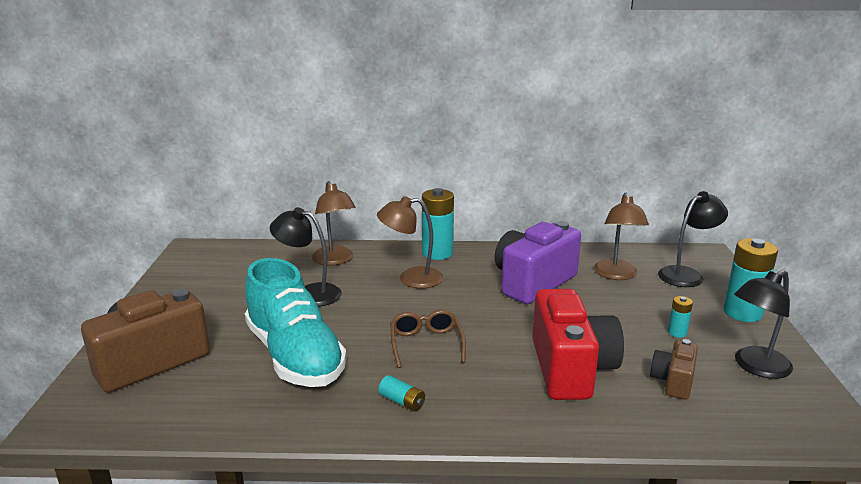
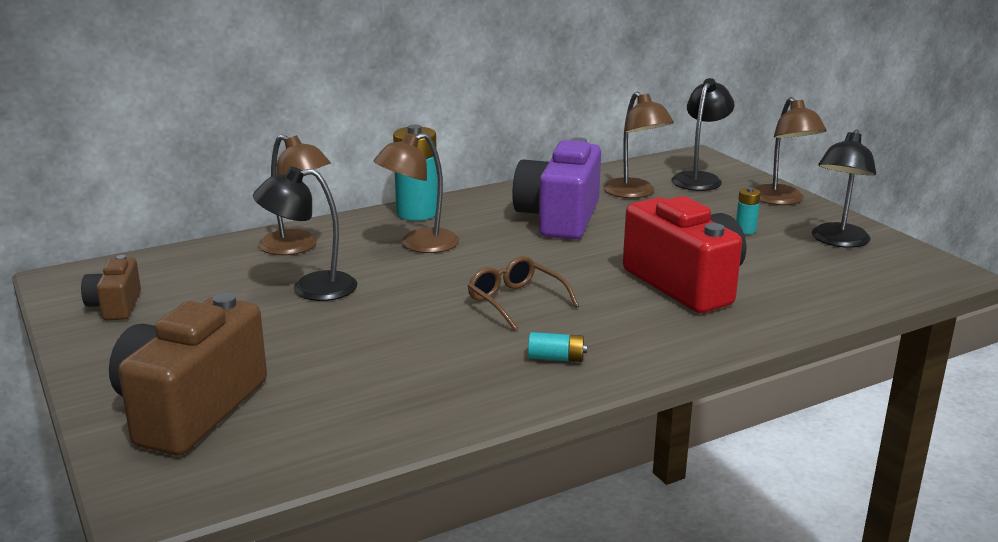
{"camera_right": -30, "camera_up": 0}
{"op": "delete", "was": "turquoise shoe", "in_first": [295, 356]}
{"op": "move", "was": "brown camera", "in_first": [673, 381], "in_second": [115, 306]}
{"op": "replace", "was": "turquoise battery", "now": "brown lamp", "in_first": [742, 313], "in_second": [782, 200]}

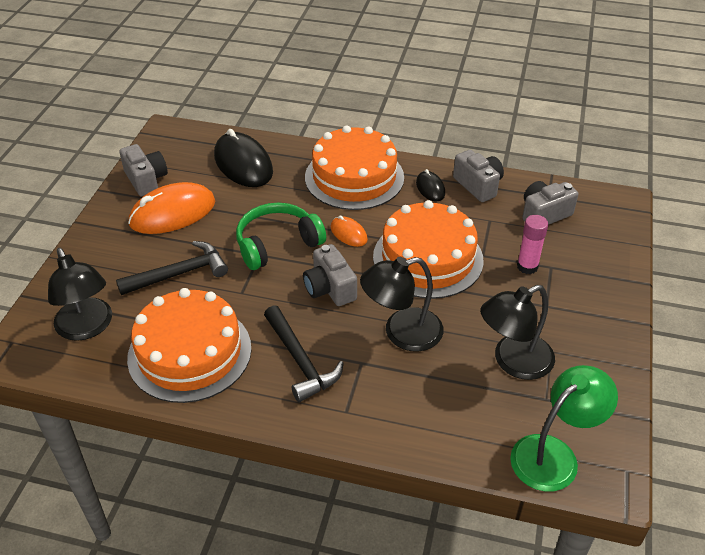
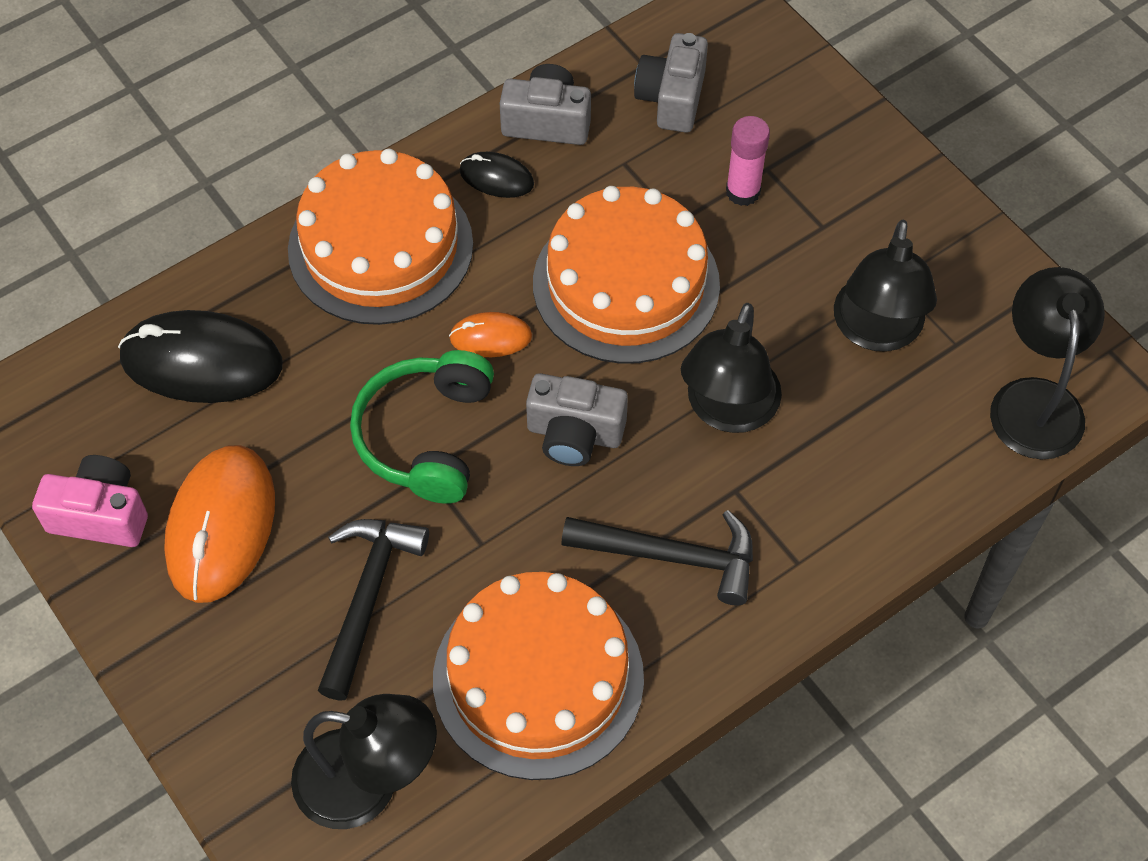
{"camera_right": -50, "camera_up": 15}
{"op": "recolor", "was": "grey camera", "now": "pink camera", "in_first": [146, 180], "in_second": [100, 515]}
{"op": "recolor", "was": "green lamp", "now": "black lamp", "in_first": [554, 454], "in_second": [1035, 400]}

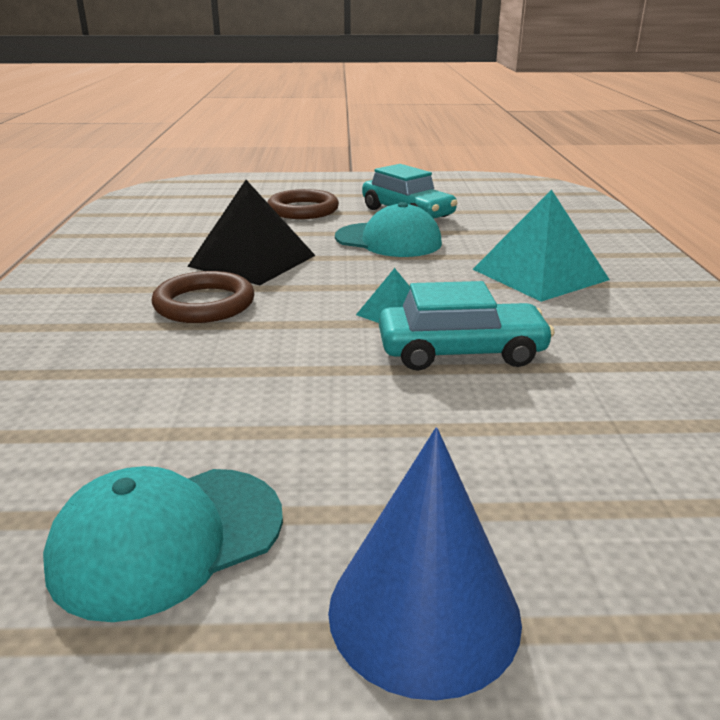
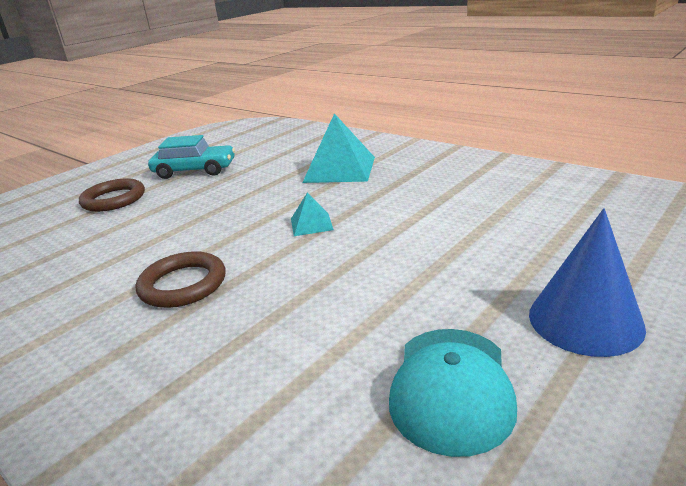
{"camera_right": -45, "camera_up": 0}
{"op": "delete", "was": "black pyramid", "in_first": [252, 260]}
{"op": "delete", "was": "turquoise cap", "in_first": [388, 240]}
{"op": "delete", "was": "turquoise car", "in_first": [461, 352]}

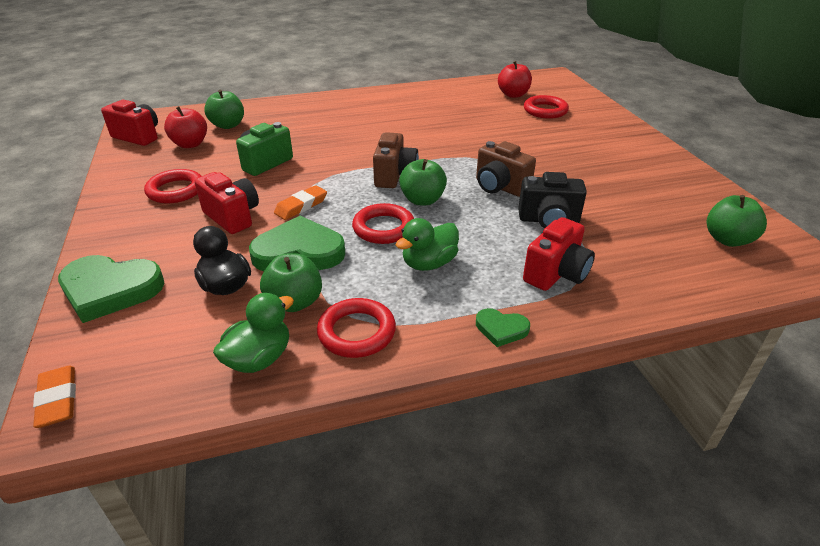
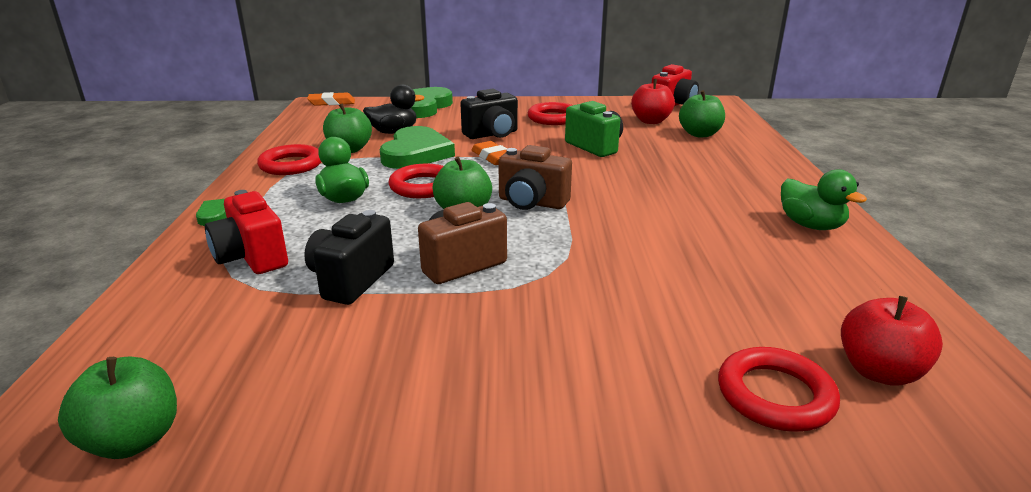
{"camera_right": 105, "camera_up": -10}
{"op": "move", "was": "green duck", "in_first": [259, 358], "in_second": [810, 225]}
{"op": "recolor", "was": "red camera", "now": "black camera", "in_first": [232, 217], "in_second": [492, 134]}

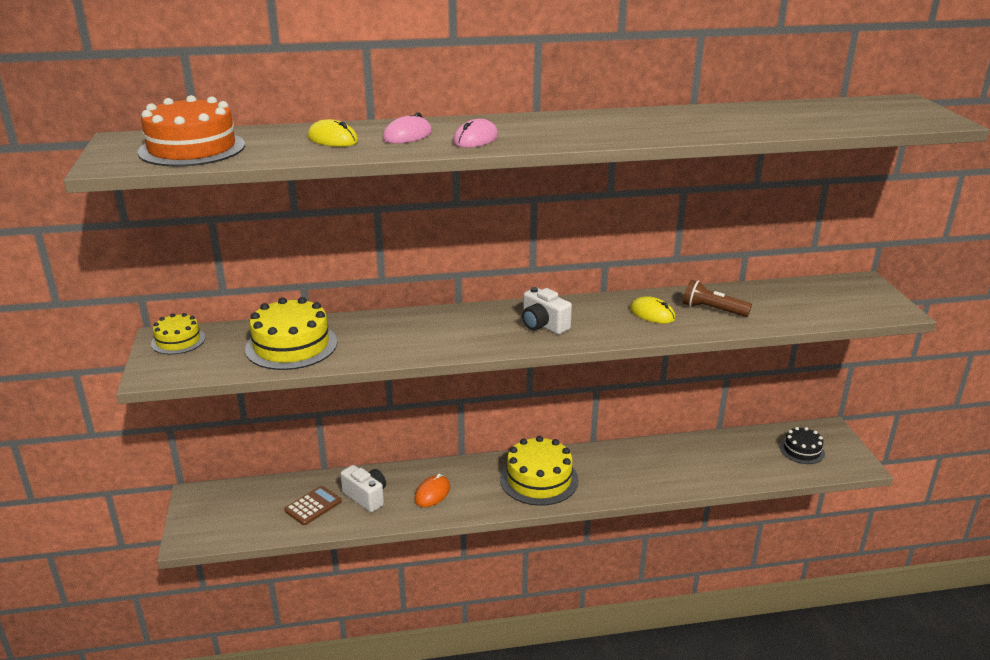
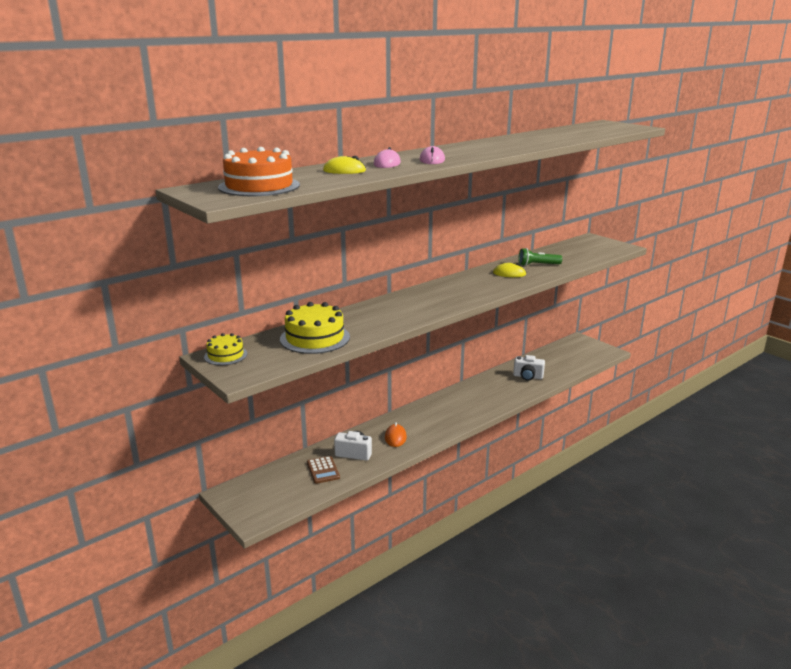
{"camera_right": -30, "camera_up": -5}
{"op": "delete", "was": "yellow cake", "in_first": [539, 479]}
{"op": "delete", "was": "black cake", "in_first": [802, 450]}
{"op": "move", "was": "white camera", "in_first": [543, 325], "in_second": [528, 377]}
{"op": "recolor", "was": "brown flashlight", "now": "green flashlight", "in_first": [712, 310], "in_second": [537, 265]}
{"op": "rotate", "was": "brown calculator", "in_first": [313, 506], "in_second": [323, 470], "clockwise": 150}

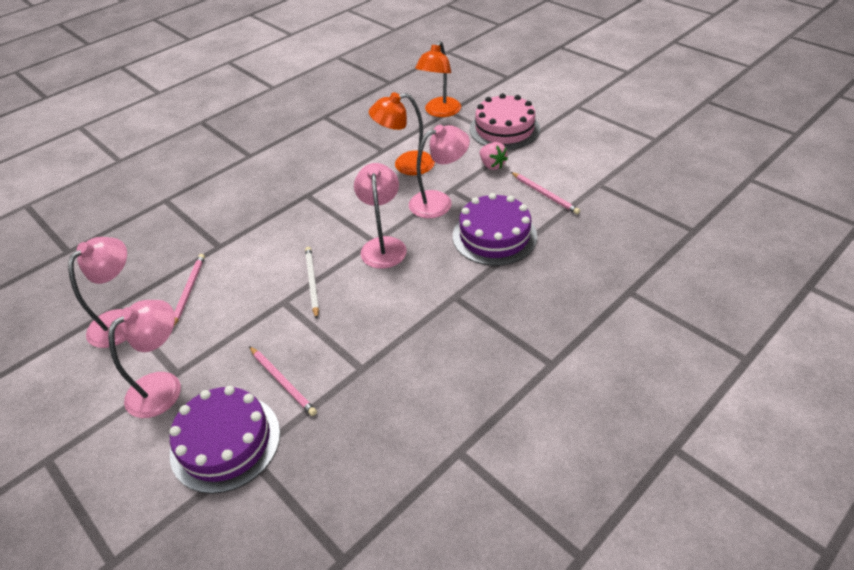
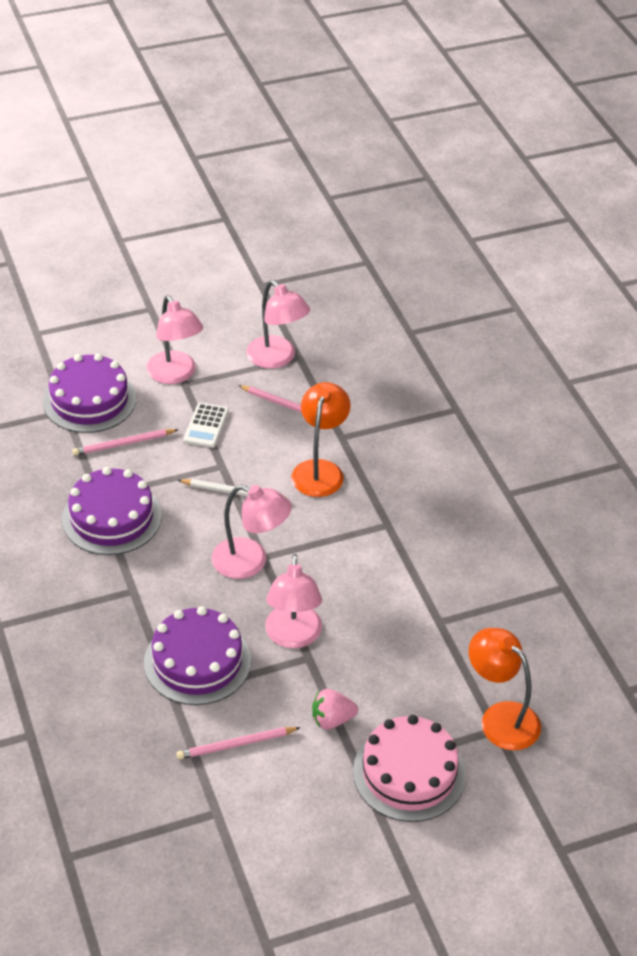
{"camera_right": 110, "camera_up": 0}
{"op": "insert", "now": "purple cake", "in_second": [111, 517]}
{"op": "insert", "now": "white calculator", "in_second": [206, 426]}
{"op": "move", "was": "orange lamp", "in_first": [405, 165], "in_second": [320, 470]}

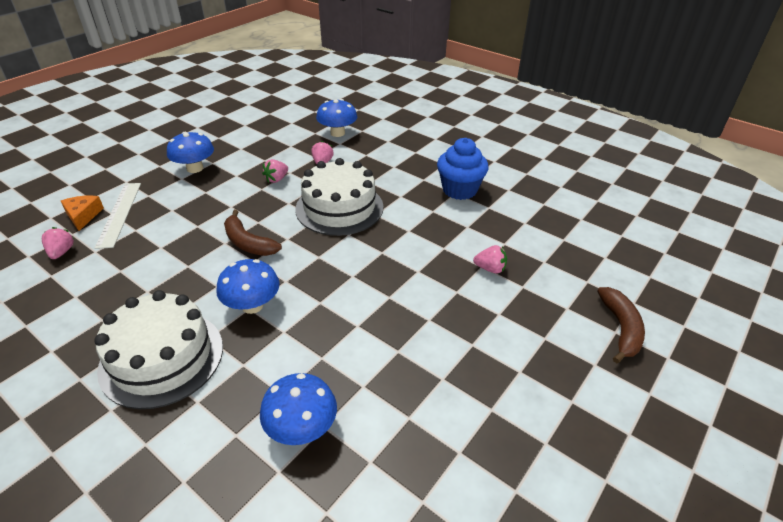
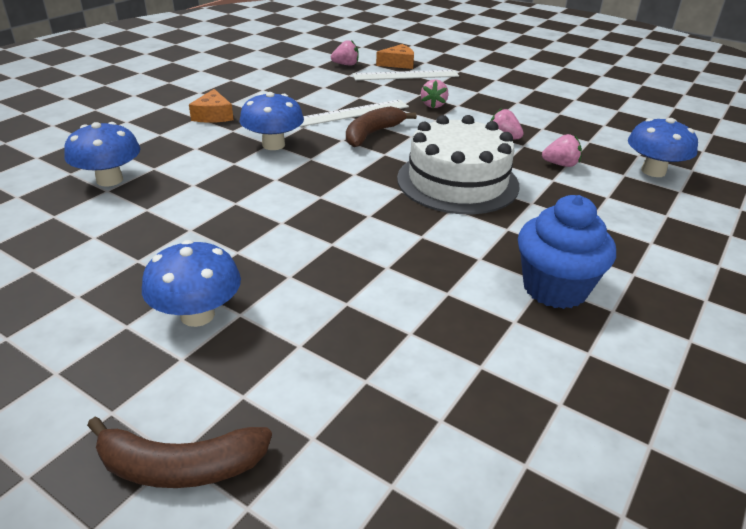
{"camera_right": 85, "camera_up": -5}
{"op": "insert", "now": "white ruler", "in_second": [352, 113]}
{"op": "move", "was": "blue mushroom", "in_first": [195, 168], "in_second": [197, 315]}
{"op": "move", "was": "pink strawberry", "in_first": [490, 269], "in_second": [433, 105]}
{"op": "replace", "was": "white cake", "now": "orange cheese", "in_first": [162, 357], "in_second": [213, 115]}

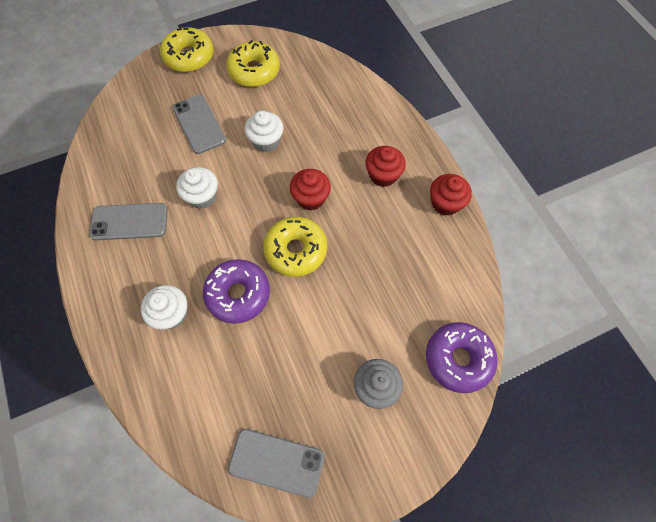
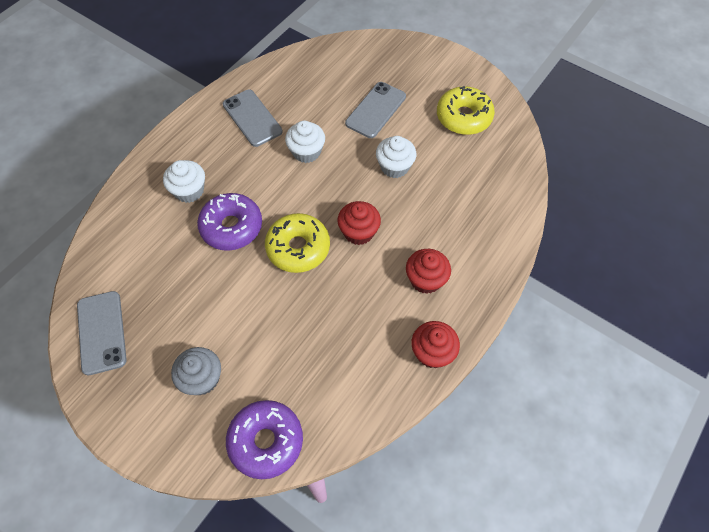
{"camera_right": 60, "camera_up": -5}
{"op": "delete", "was": "yellow donut", "in_first": [189, 57]}

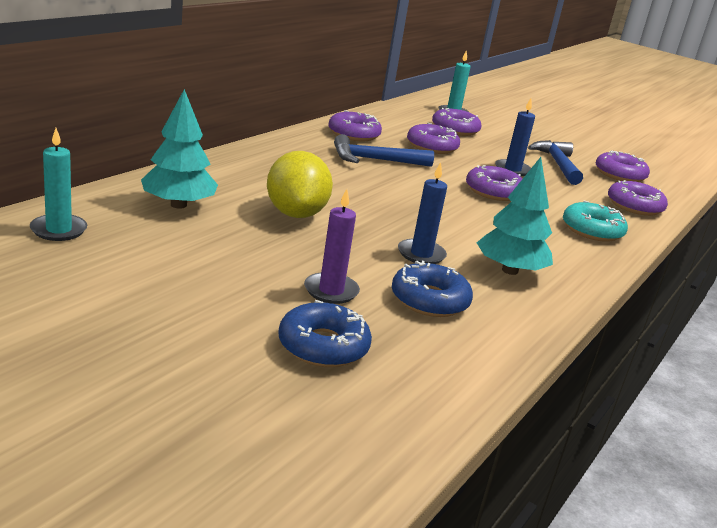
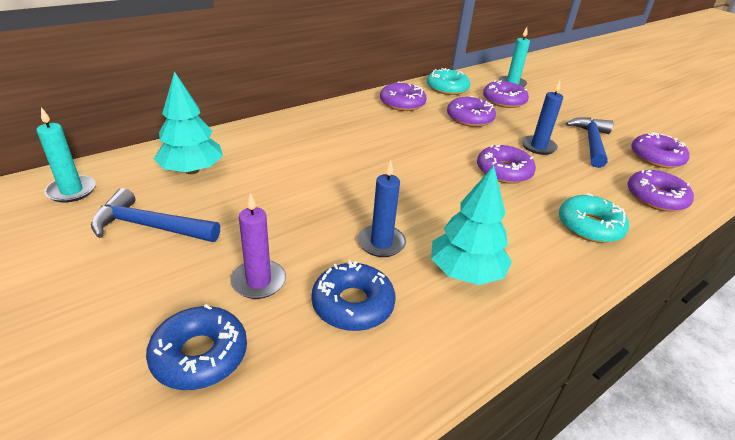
{"camera_right": 20, "camera_up": 10}
{"op": "delete", "was": "yellow lemon", "in_first": [296, 213]}
{"op": "insert", "now": "turquoise donut", "in_second": [447, 88]}
{"op": "move", "was": "blue hammer", "in_first": [375, 160], "in_second": [150, 226]}

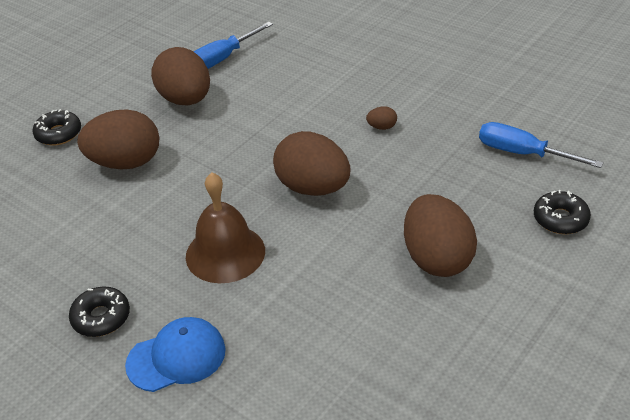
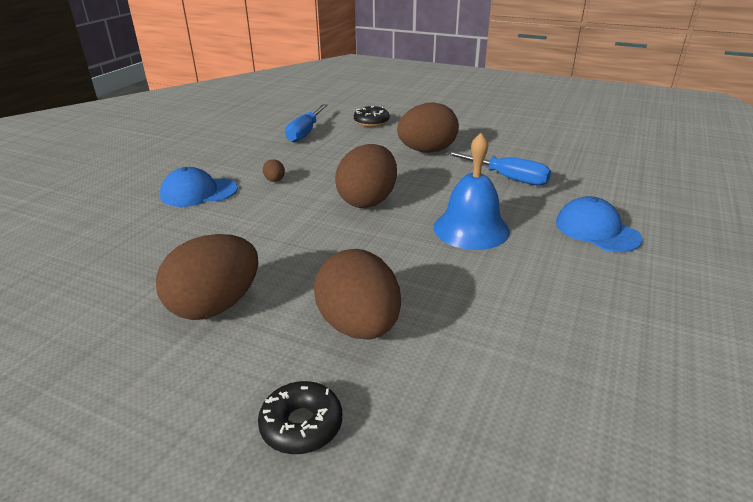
{"camera_right": -105, "camera_up": -10}
{"op": "delete", "was": "black donut", "in_first": [101, 317]}
{"op": "insert", "now": "blue cap", "in_second": [199, 192]}
{"op": "move", "was": "blue screwdriver", "in_first": [222, 59], "in_second": [507, 178]}
{"op": "recolor", "was": "brown bell", "now": "blue bell", "in_first": [225, 253], "in_second": [471, 229]}

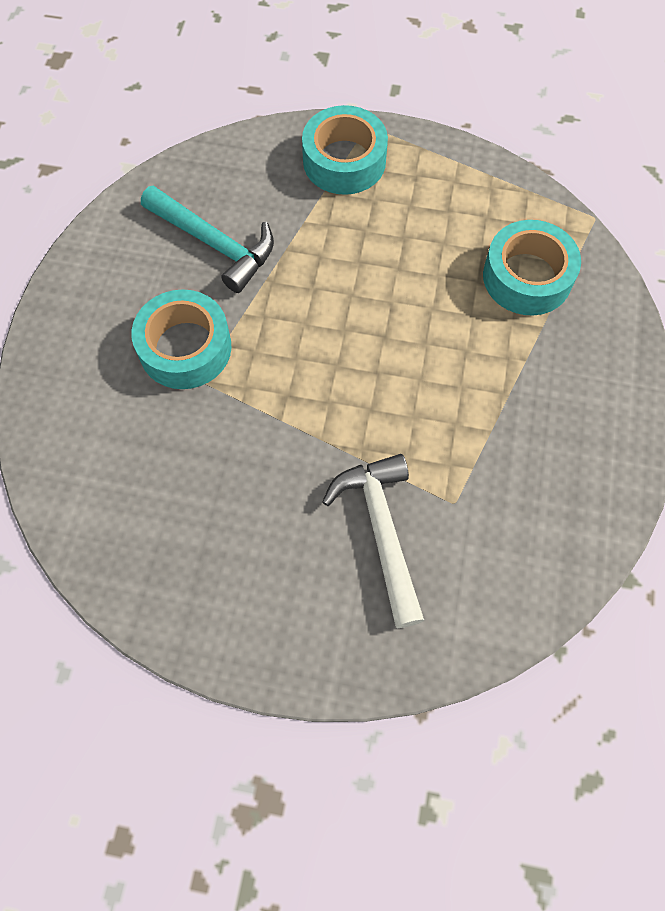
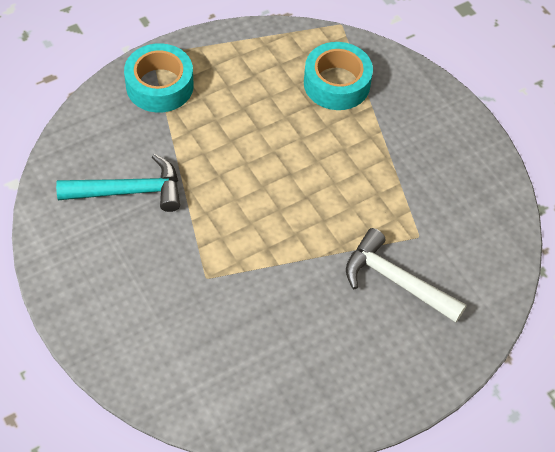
{"camera_right": -45, "camera_up": -10}
{"op": "delete", "was": "turquoise tape", "in_first": [185, 348]}

